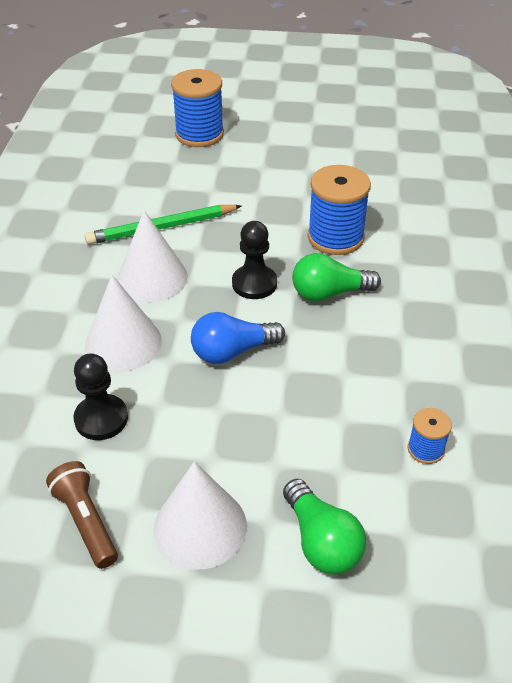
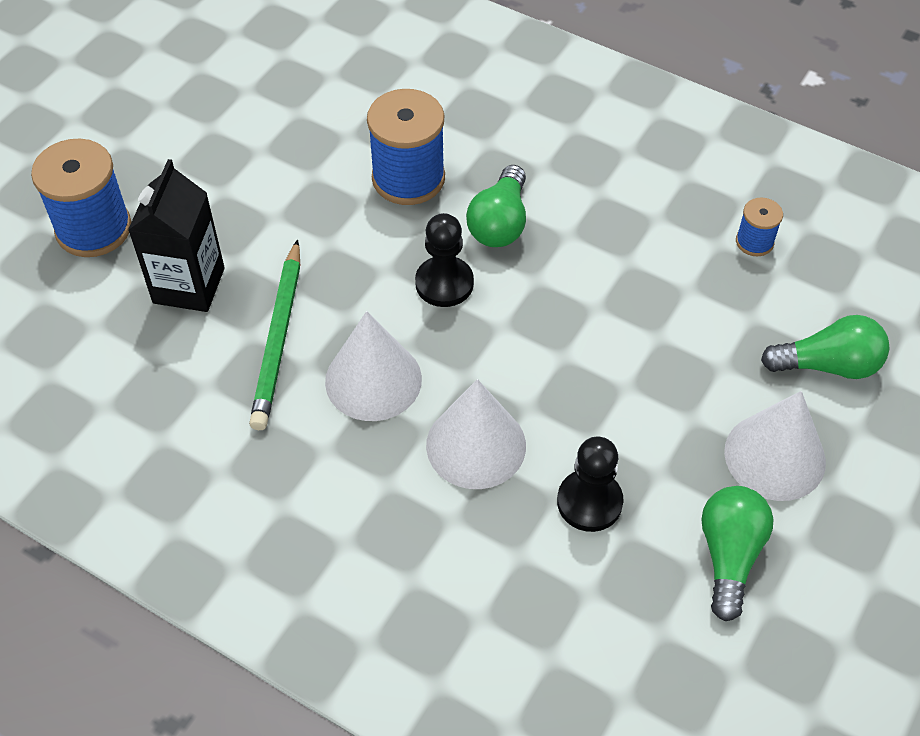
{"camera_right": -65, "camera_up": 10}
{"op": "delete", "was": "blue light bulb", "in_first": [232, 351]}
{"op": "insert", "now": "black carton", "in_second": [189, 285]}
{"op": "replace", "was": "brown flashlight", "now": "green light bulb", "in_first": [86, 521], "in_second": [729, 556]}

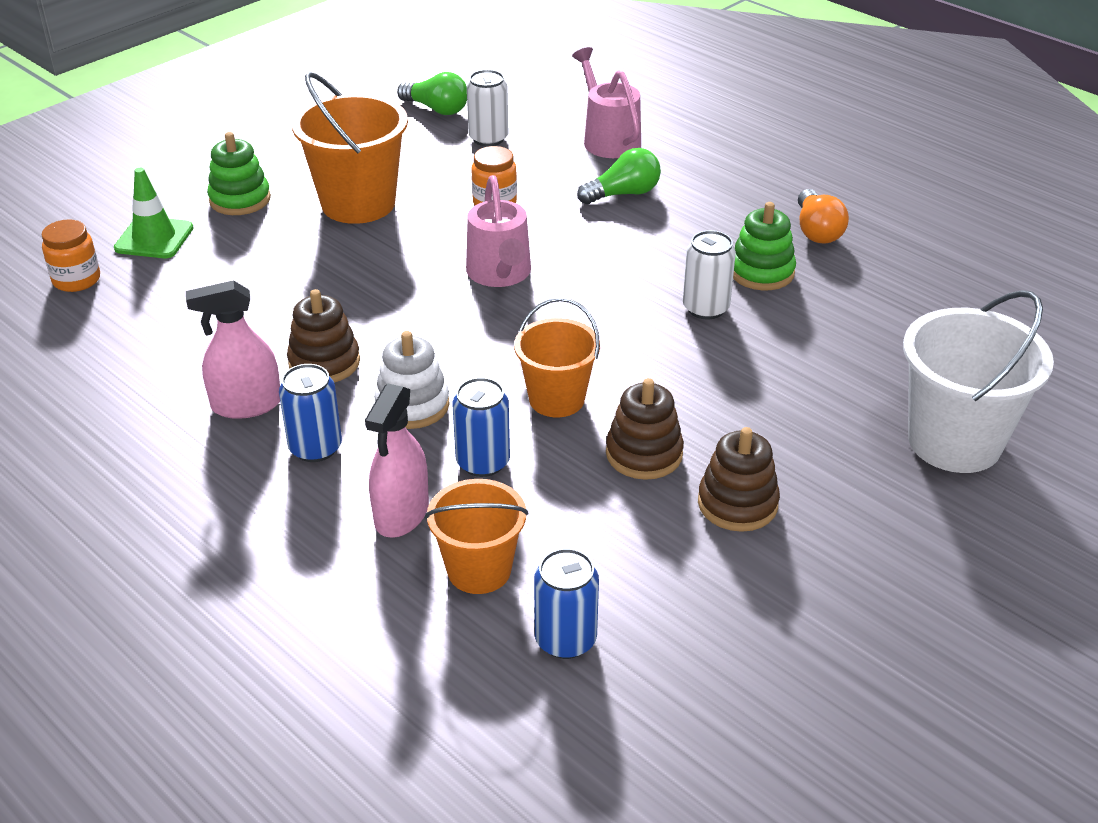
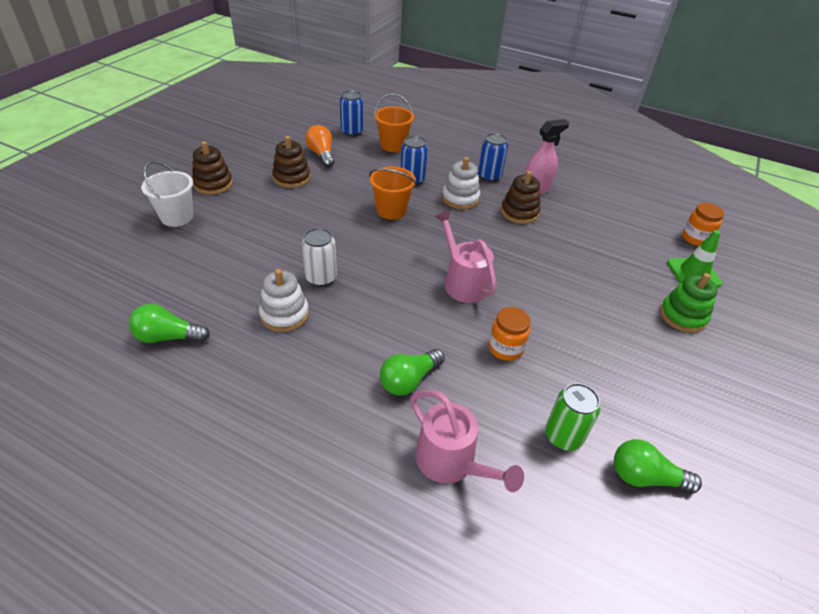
{"camera_right": 160, "camera_up": 5}
{"op": "delete", "was": "orange bucket", "in_first": [358, 203]}
{"op": "delete", "was": "pink spray bottle", "in_first": [401, 514]}
{"op": "insert", "now": "green light bulb", "in_second": [168, 337]}
{"op": "move", "was": "brown stacking toy", "in_first": [644, 454], "in_second": [213, 184]}
{"op": "move", "was": "orange light bulb", "in_first": [817, 231], "in_second": [321, 154]}
{"op": "recolor", "was": "white can", "now": "green can", "in_first": [488, 138], "in_second": [563, 436]}
{"op": "recolor", "was": "green stacking toy", "now": "white stacking toy", "in_first": [761, 272], "in_second": [284, 314]}
{"op": "resize", "was": "white bucket", "in_first": [954, 442], "in_second": [177, 217], "ratio": 0.63}

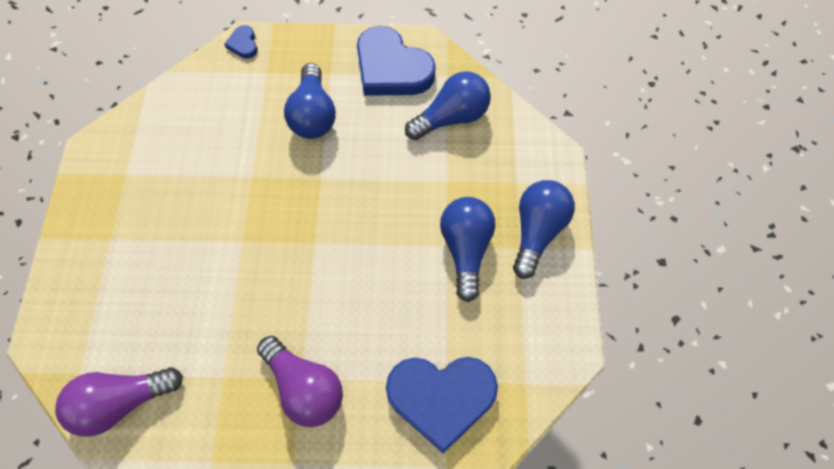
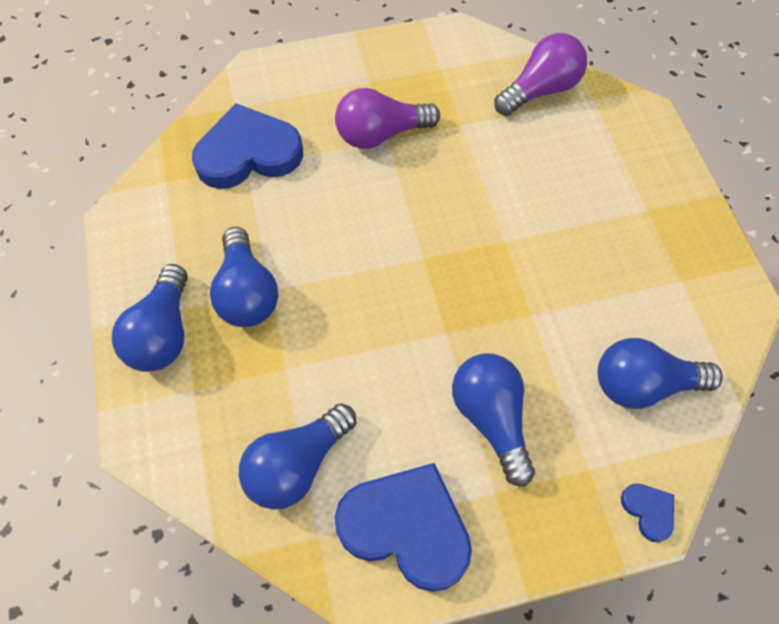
{"camera_right": 165, "camera_up": -5}
{"op": "insert", "now": "blue light bulb", "in_second": [643, 384]}
{"op": "rotate", "was": "purple light bulb", "in_first": [305, 386], "in_second": [380, 134], "clockwise": -45}

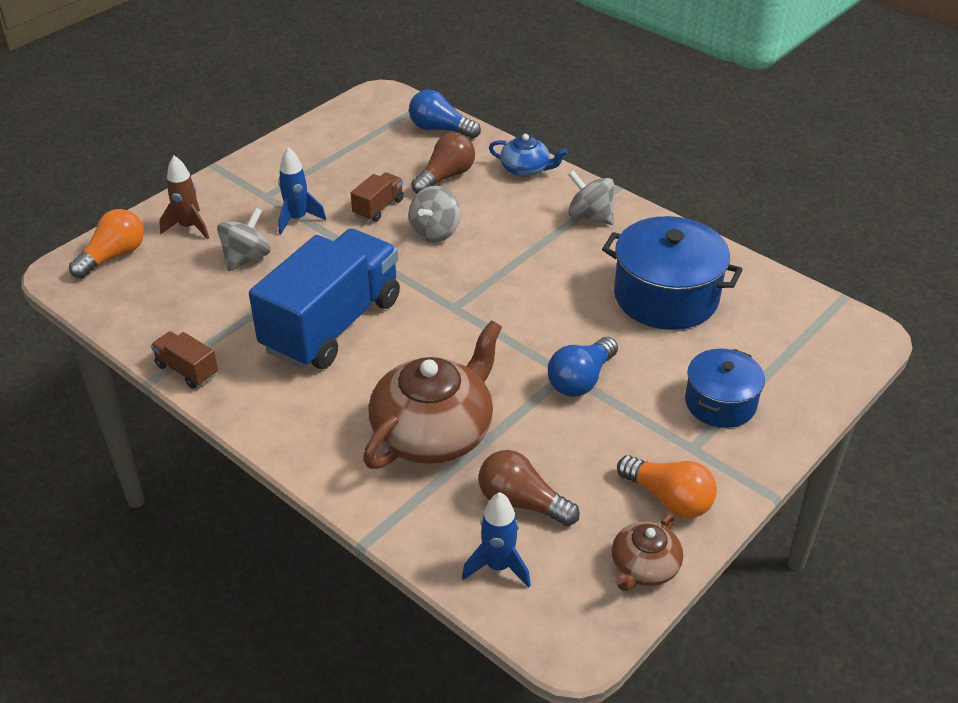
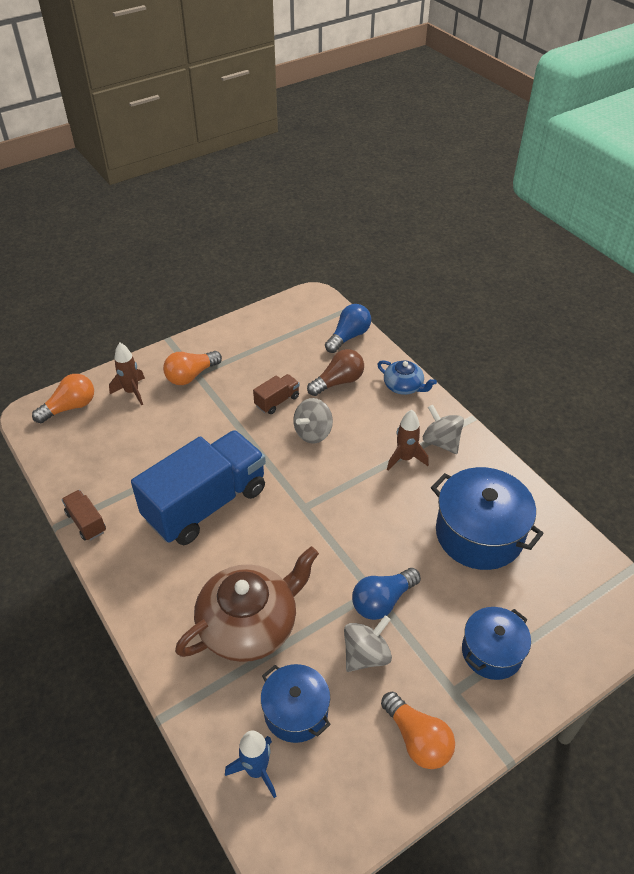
{"camera_right": 15, "camera_up": 5}
{"op": "delete", "was": "blue rocket", "in_first": [297, 219]}
{"op": "delete", "was": "brown teapot", "in_first": [644, 567]}
{"op": "insert", "now": "orange light bulb", "in_second": [191, 376]}
{"op": "insert", "now": "brown rocket", "in_second": [405, 458]}
{"op": "move", "was": "grey spinning top", "in_first": [246, 258], "in_second": [366, 655]}
{"op": "replace", "was": "brown light bulb", "now": "blue pot", "in_first": [522, 503], "in_second": [296, 711]}
{"op": "rotate", "was": "blue light bulb", "in_first": [440, 129], "in_second": [348, 336], "clockwise": 90}

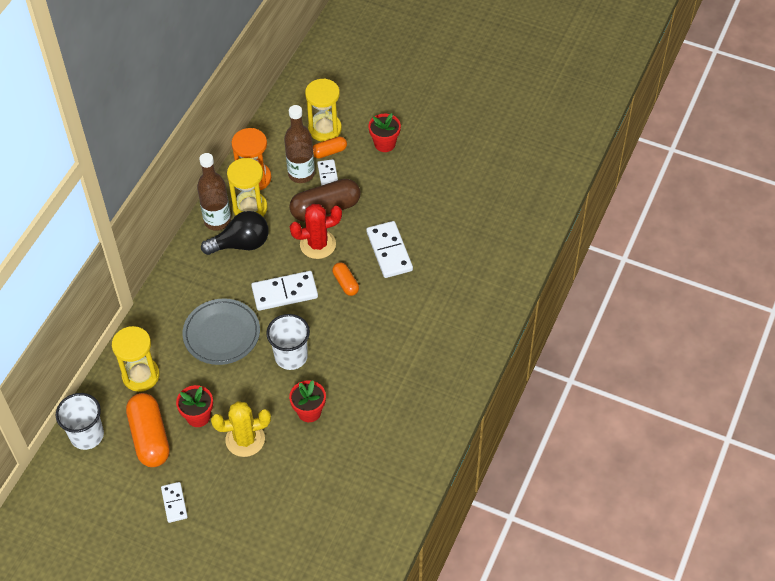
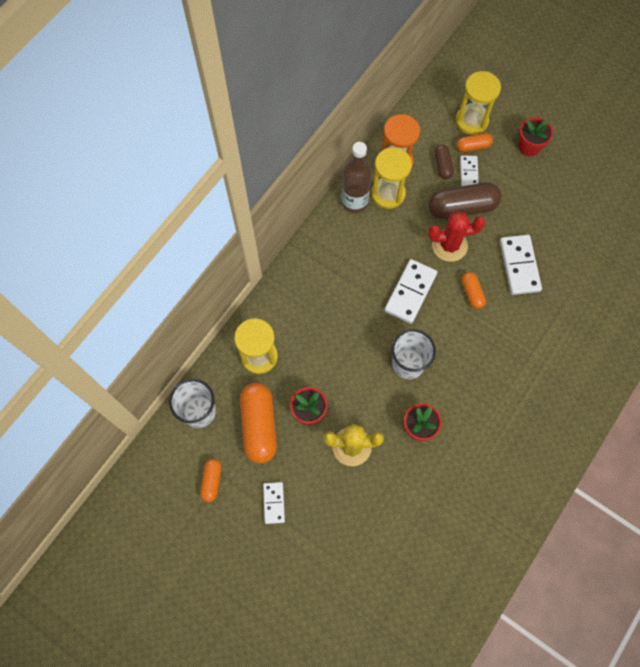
{"camera_right": 10, "camera_up": 15}
{"op": "delete", "was": "grey plate", "in_first": [221, 334]}
{"op": "delete", "was": "black light bulb", "in_first": [241, 244]}
{"op": "insert", "now": "orange capsule", "in_second": [212, 481]}
{"op": "replace", "was": "brown bottle", "now": "brown capsule", "in_first": [301, 174], "in_second": [442, 165]}
{"op": "rotate", "was": "white domino", "in_first": [285, 293], "in_second": [410, 292], "clockwise": -60}

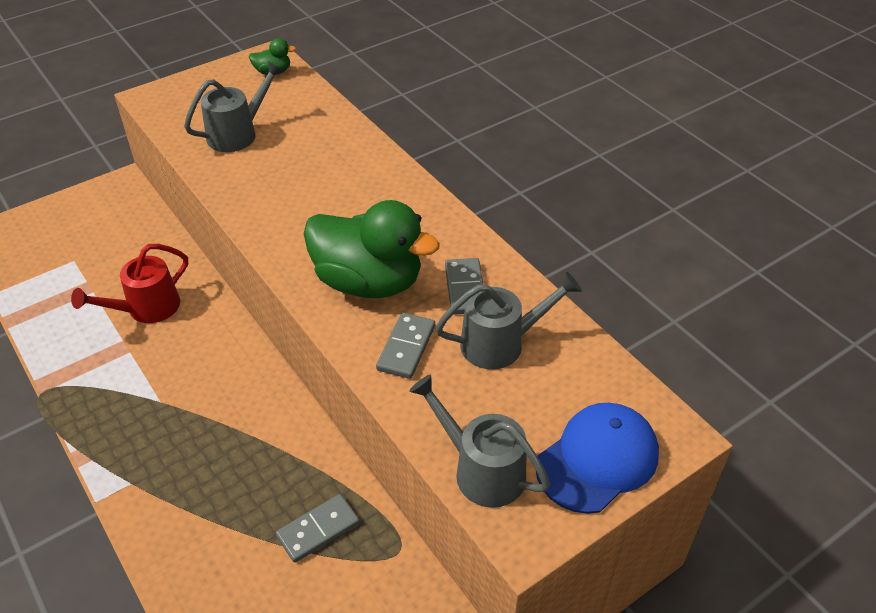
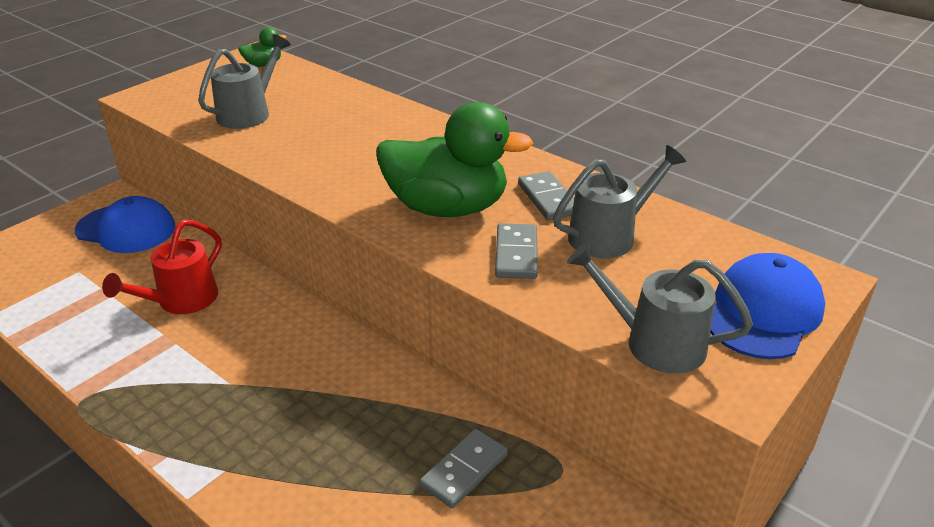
{"camera_right": -15, "camera_up": -10}
{"op": "insert", "now": "blue cap", "in_second": [126, 229]}

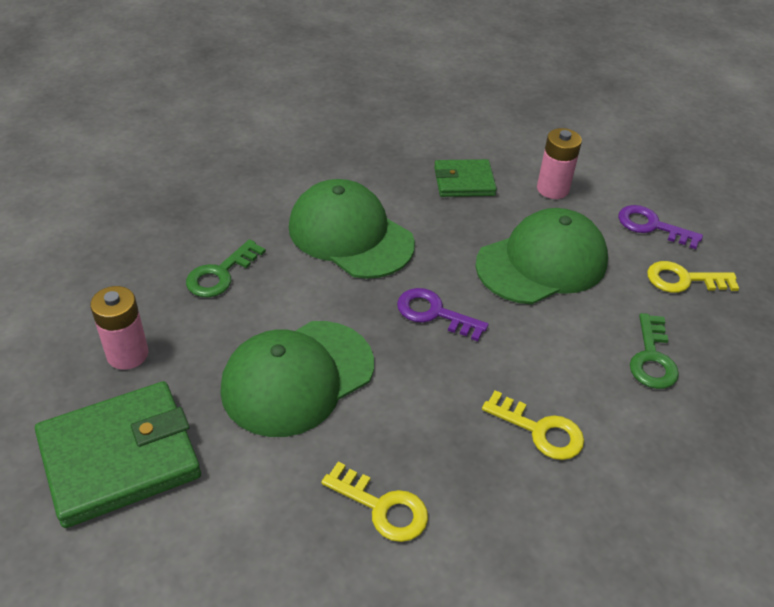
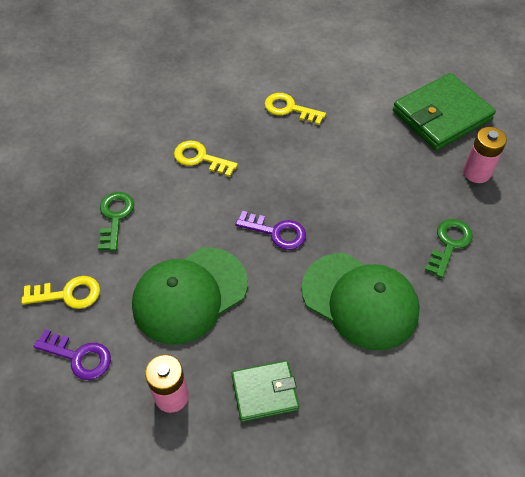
{"camera_right": 175, "camera_up": 10}
{"op": "delete", "was": "green cap", "in_first": [297, 377]}

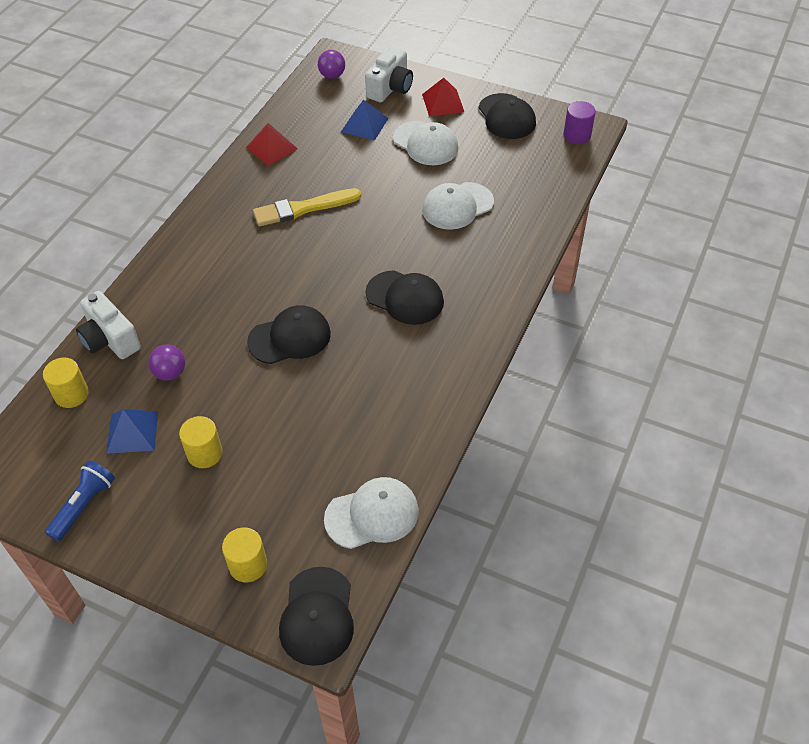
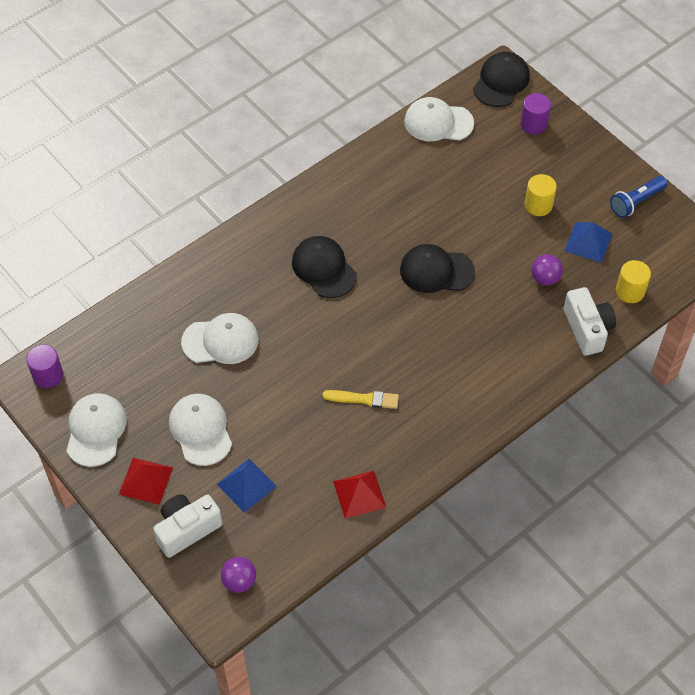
{"camera_right": -155, "camera_up": 5}
{"op": "recolor", "was": "yellow cylinder", "now": "purple cylinder", "in_first": [248, 565], "in_second": [533, 124]}
{"op": "recolor", "was": "black cap", "now": "white cap", "in_first": [506, 117], "in_second": [96, 430]}
{"op": "resize", "was": "yellow brush", "in_first": [303, 208], "in_second": [363, 399], "ratio": 0.66}

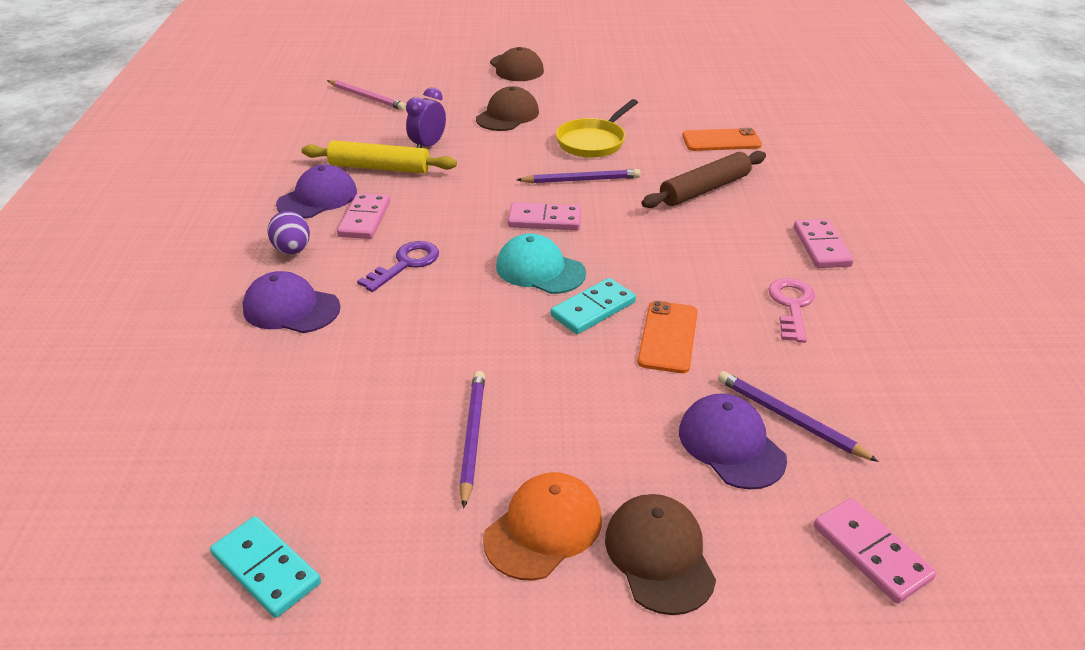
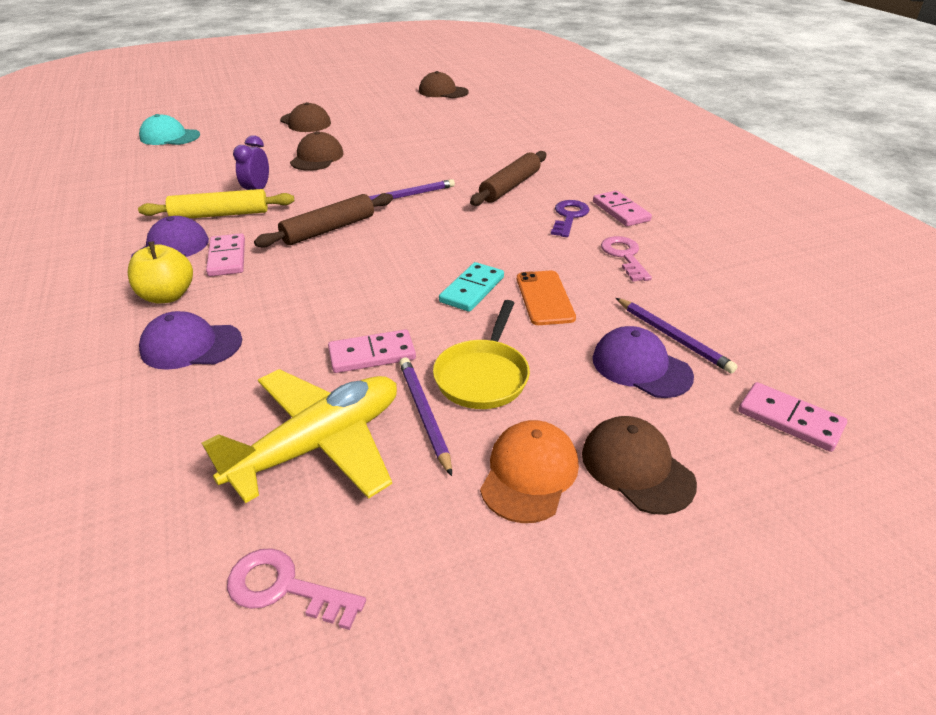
{"camera_right": -20, "camera_up": 0}
{"op": "delete", "was": "pink pencil", "in_first": [366, 97]}
{"op": "delete", "was": "orange phone", "in_first": [721, 141]}
{"op": "insert", "now": "yellow plane", "in_second": [319, 445]}
{"op": "insert", "now": "brown rolling pin", "in_second": [328, 229]}
{"op": "insert", "now": "brown cap", "in_second": [443, 91]}
{"op": "move", "was": "purple key", "in_first": [406, 264], "in_second": [569, 217]}
{"op": "move", "was": "turquoise cap", "in_first": [540, 270], "in_second": [169, 137]}
{"op": "move", "was": "pink domino", "in_first": [545, 220], "in_second": [372, 354]}
{"op": "move", "was": "yellow pan", "in_first": [593, 142], "in_second": [483, 376]}
{"op": "replace", "was": "turquoise domino", "now": "pink key", "in_first": [266, 569], "in_second": [284, 588]}
{"op": "replace", "was": "purple egg", "now": "yellow apple", "in_first": [292, 250], "in_second": [167, 296]}
{"op": "rotate", "was": "purple pencil", "in_first": [790, 419], "in_second": [672, 337], "clockwise": -150}

